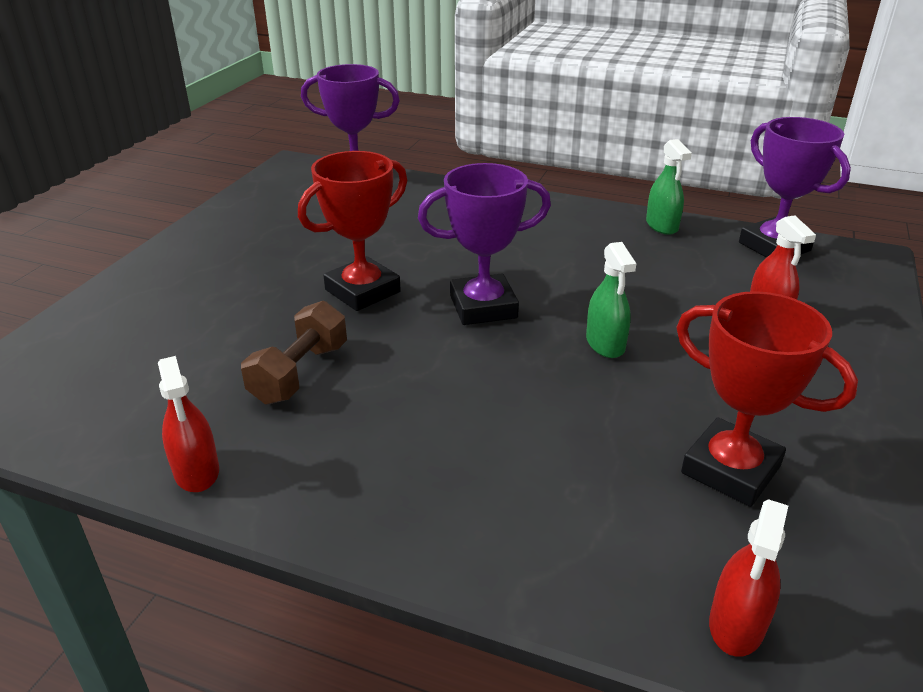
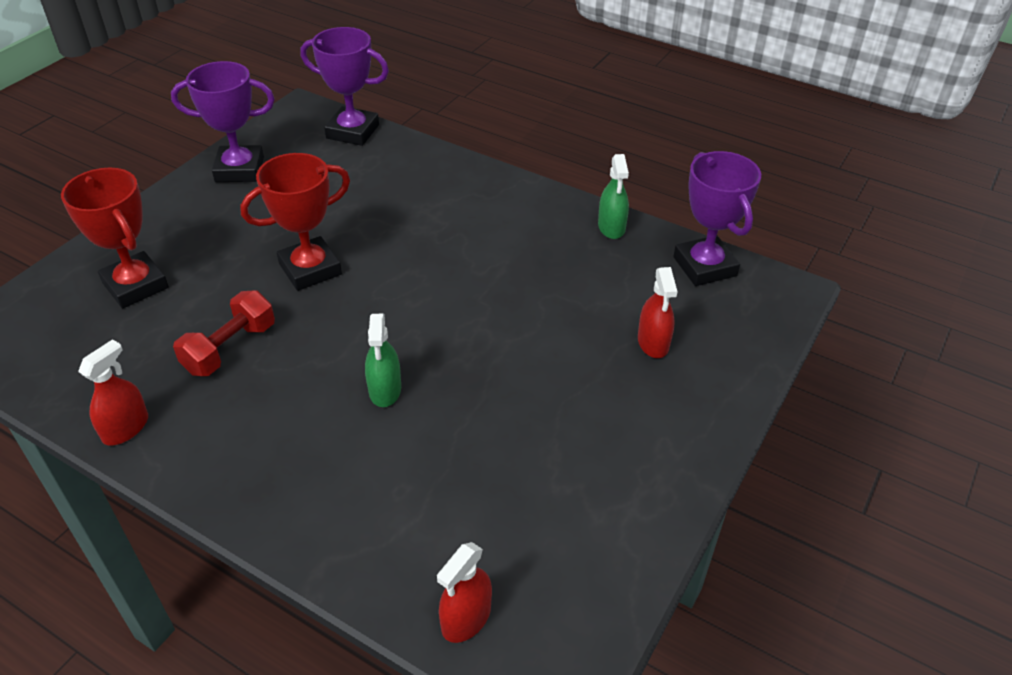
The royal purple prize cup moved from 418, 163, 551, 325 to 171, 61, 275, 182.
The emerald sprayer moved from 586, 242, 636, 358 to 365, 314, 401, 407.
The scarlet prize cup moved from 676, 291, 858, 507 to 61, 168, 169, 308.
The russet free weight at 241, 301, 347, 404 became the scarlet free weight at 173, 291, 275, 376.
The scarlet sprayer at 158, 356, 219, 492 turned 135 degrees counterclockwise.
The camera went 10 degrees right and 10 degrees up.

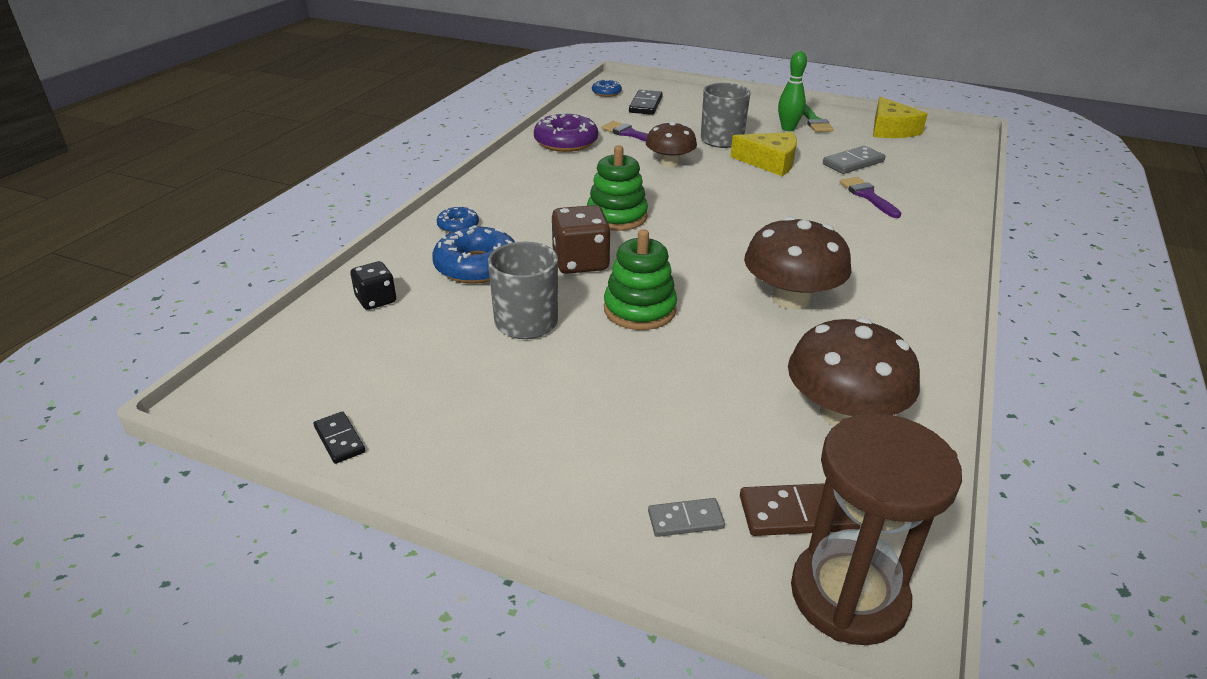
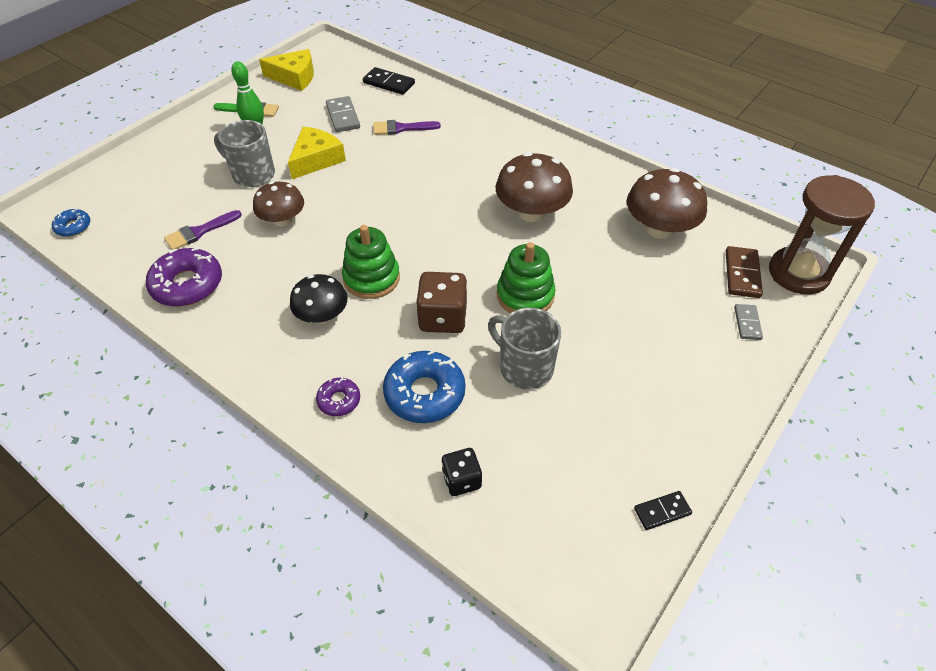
The ebony domino tile moved from 629, 90, 663, 115 to 363, 67, 415, 95.
The royal blue doughnut at 437, 206, 479, 233 became the royal purple doughnut at 316, 377, 360, 416.
The ebony mushroom at 290, 274, 347, 324 appeared.
The camera went 75 degrees left and 15 degrees up.

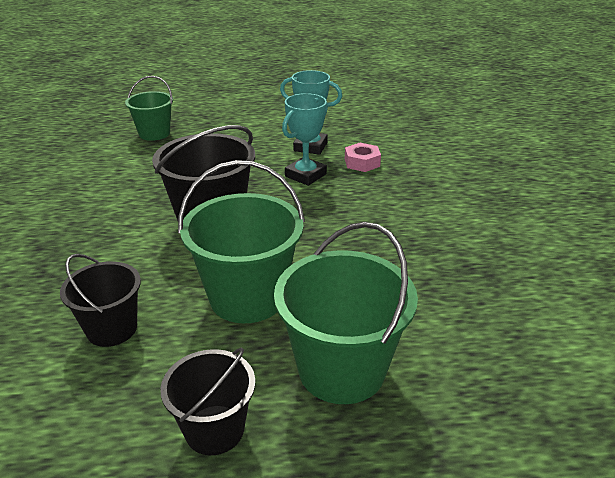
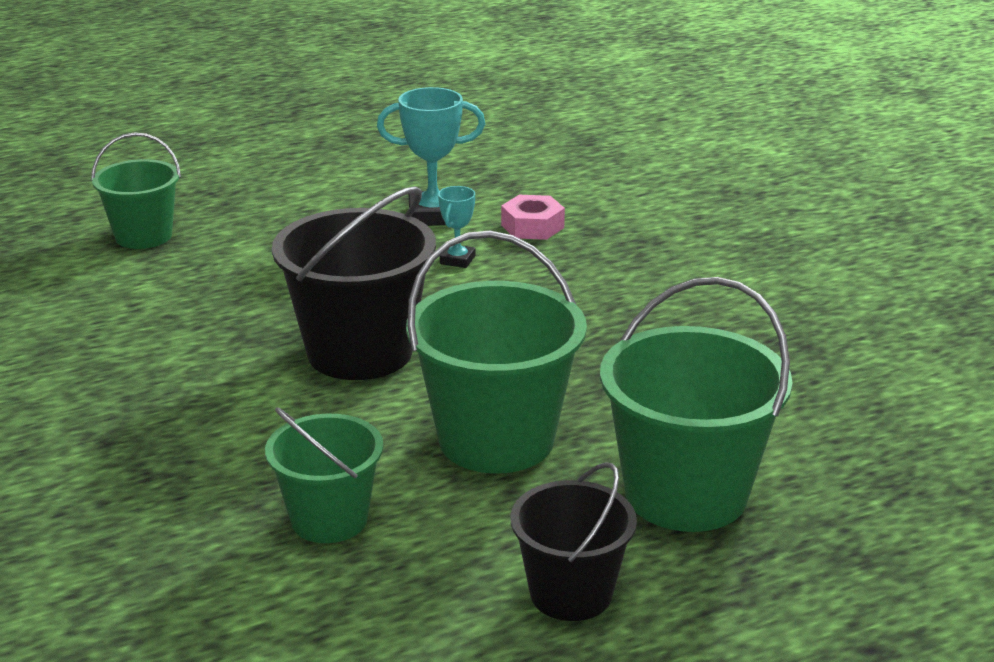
The teal prize cup at 282, 93, 328, 186 changed to 0.56 times the size.
The ebony sand bucket at 60, 254, 141, 347 became the emerald sand bucket at 265, 407, 383, 543.
The camera went 20 degrees left and 5 degrees down.

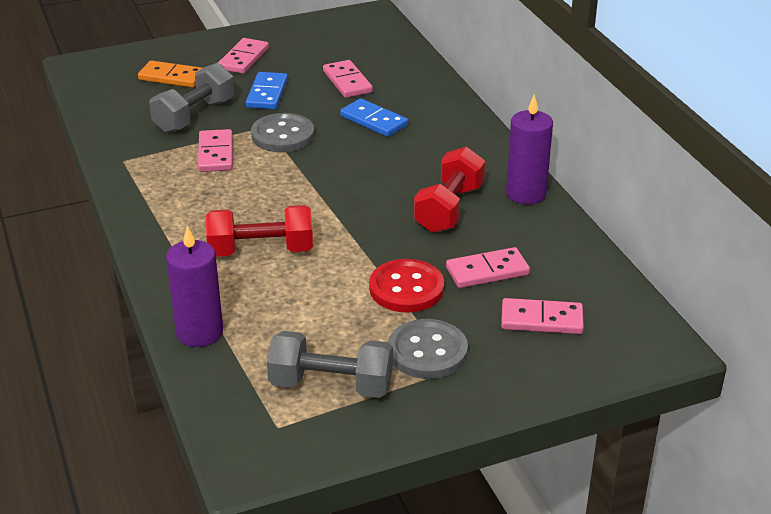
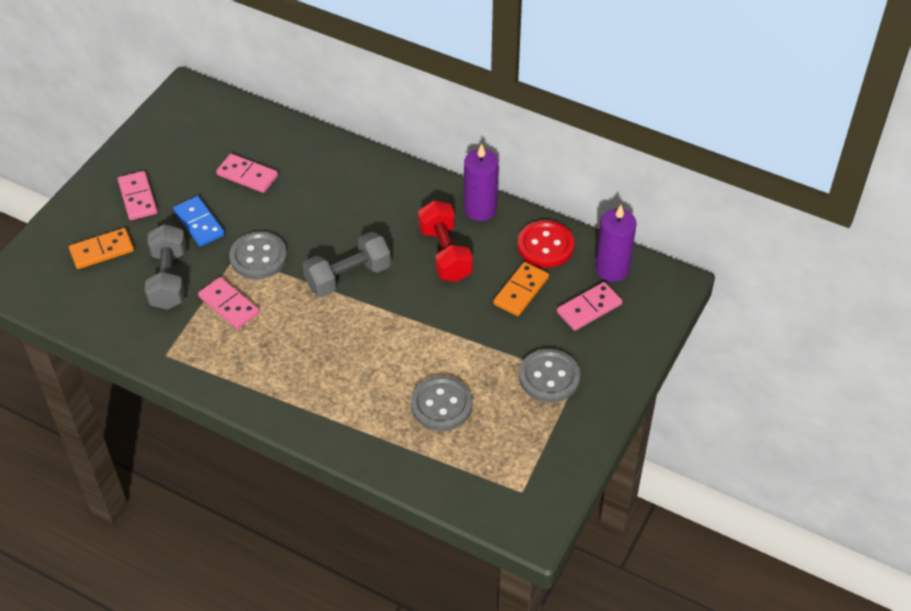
The royal blue domino tile at 340, 98, 408, 137 disappeared.
The scarlet free weight at 206, 205, 313, 257 disappeared.
The royal purple pillar candle moved from 166, 226, 223, 347 to 595, 205, 636, 282.
The pink domino tile at 446, 247, 530, 288 became the orange-coloured domino tile at 493, 262, 549, 316.
The scarlet shirt button moved from 369, 259, 444, 313 to 518, 220, 574, 268.
The grey free weight moved from 267, 331, 393, 398 to 303, 232, 391, 297.
The grey shirt button at 411, 376, 473, 431 appeared.
The camera went 40 degrees left and 15 degrees up.

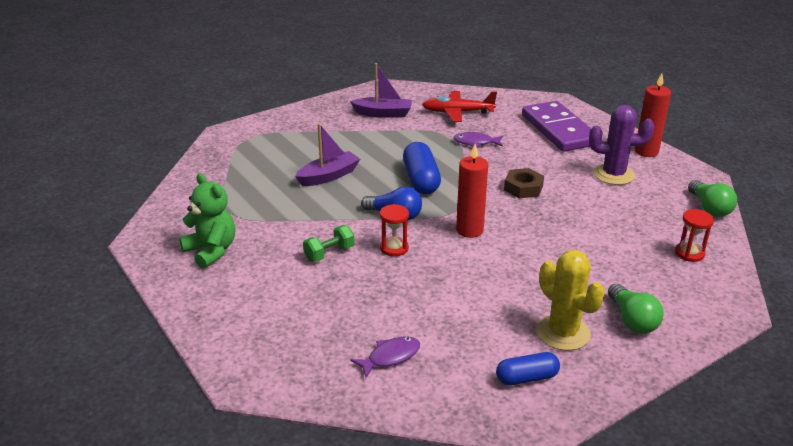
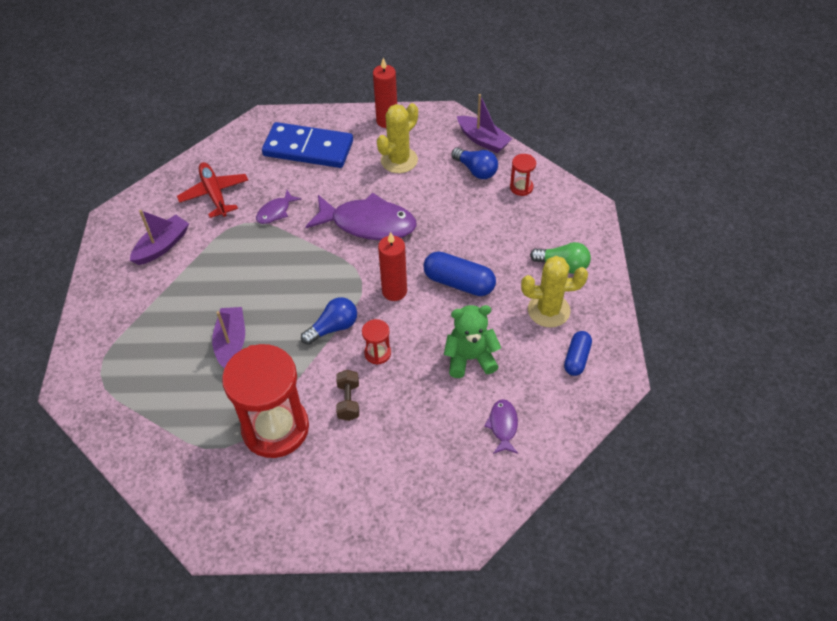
The scarlet plane at 422, 91, 497, 122 turned 120 degrees clockwise.
The royal purple domino tile at 522, 101, 591, 152 became the royal blue domino tile at 262, 122, 353, 168.
The royal purple cactus at 589, 105, 655, 185 became the golden cactus at 377, 103, 418, 173.
The royal blue capsule moved from 403, 142, 441, 194 to 423, 252, 496, 296.
The russet hex nut at 504, 168, 544, 198 was replaced by the royal purple fish at 305, 193, 417, 240.
The emerald teddy bear moved from 179, 173, 235, 269 to 444, 305, 501, 378.
The emerald light bulb at 688, 180, 737, 217 was replaced by the royal purple toy boat at 457, 94, 512, 153.
The emerald free weight at 303, 225, 355, 262 became the russet free weight at 336, 370, 359, 421.
The royal blue light bulb at 451, 148, 498, 179 appeared.
The scarlet hourglass at 222, 344, 309, 458 appeared.
The camera went 55 degrees left and 20 degrees up.

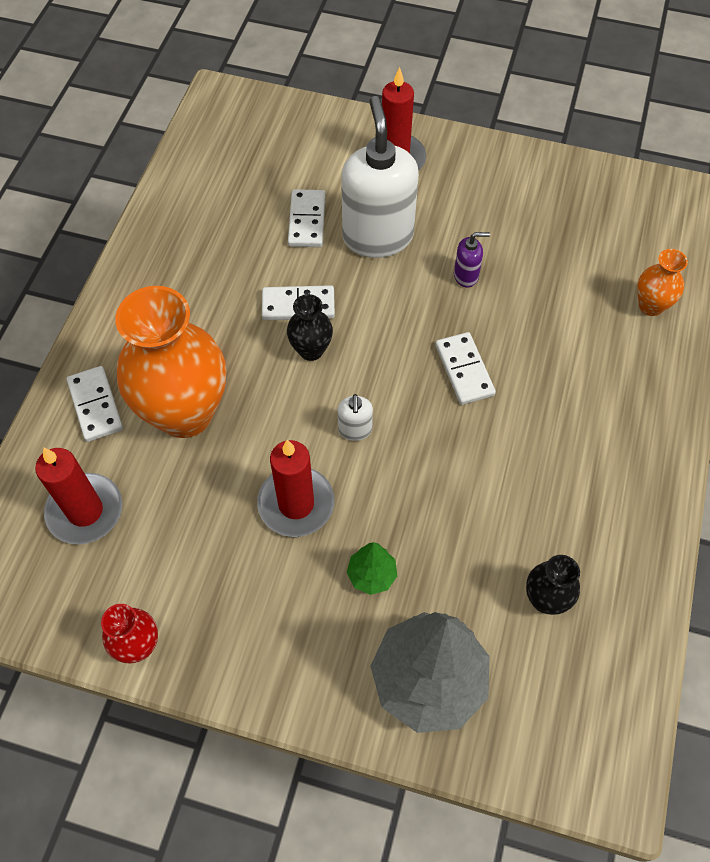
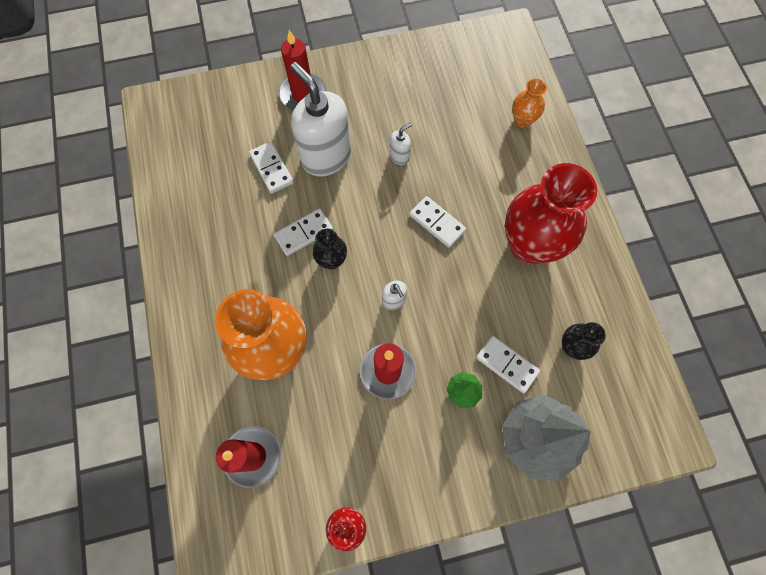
The royal purple pump bottle at 454, 232, 490, 287 became the white pump bottle at 390, 123, 412, 165.
The white domino tile moved from 67, 366, 123, 442 to 476, 336, 540, 393.
The scarlet vase at 505, 163, 597, 264 appeared.
The camera went 30 degrees left and 10 degrees up.

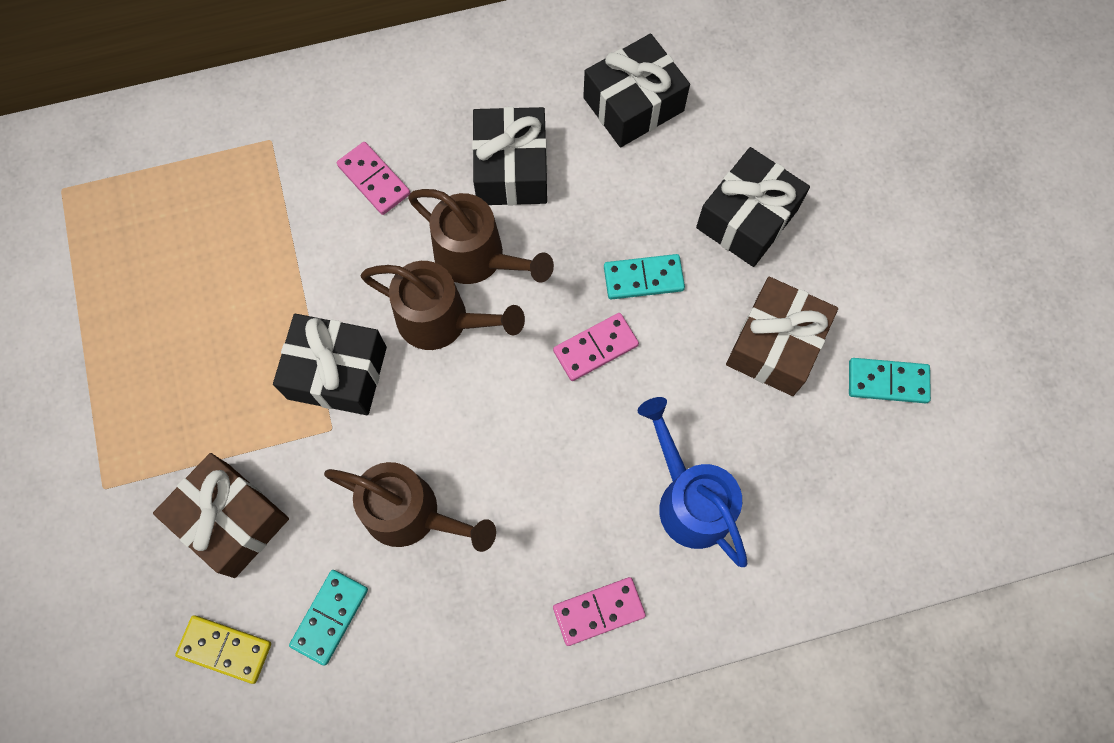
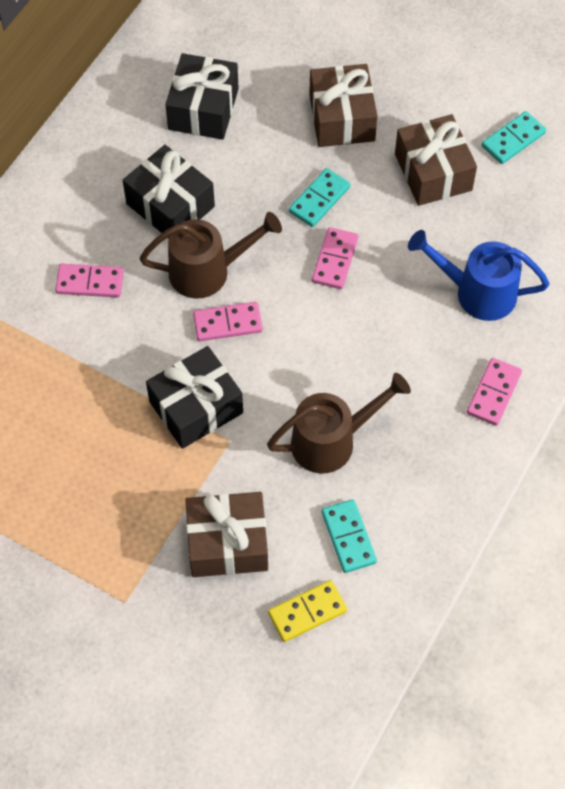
The ebony gift at 696, 147, 810, 267 became the russet gift at 309, 64, 377, 147.
The russet watering can at 361, 261, 525, 350 was replaced by the pink domino tile at 193, 302, 263, 341.
The camera went 45 degrees left and 10 degrees down.

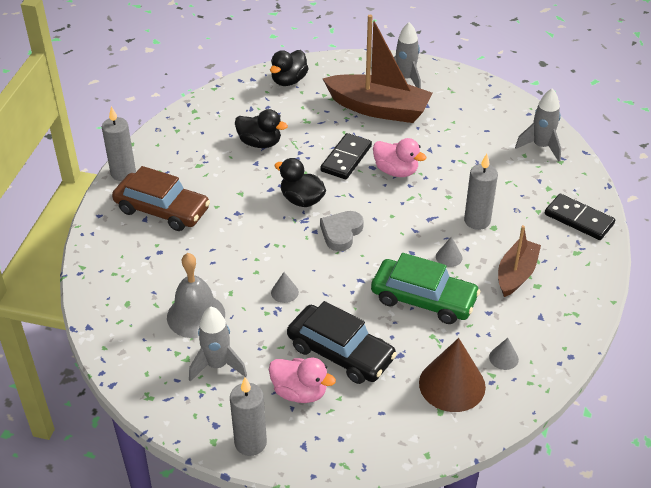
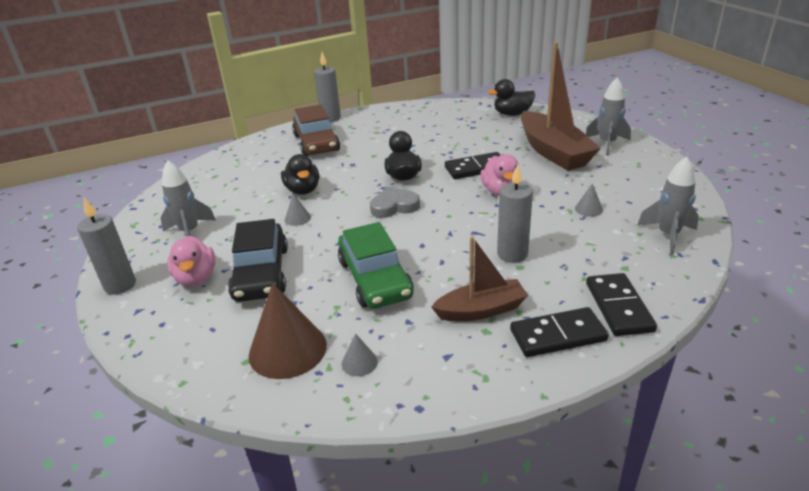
The ebony toy duck moved from 235, 109, 288, 148 to 281, 154, 319, 195.
The grey cone shape moved from 436, 236, 463, 267 to 575, 183, 603, 217.
The grey bell at 167, 253, 225, 338 disappeared.
The ebony domino tile at 510, 307, 609, 357 appeared.
The camera went 50 degrees right and 10 degrees down.

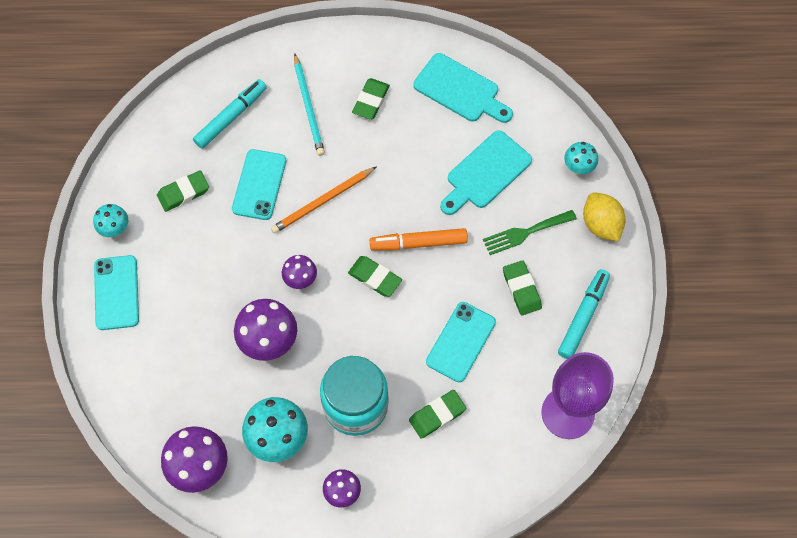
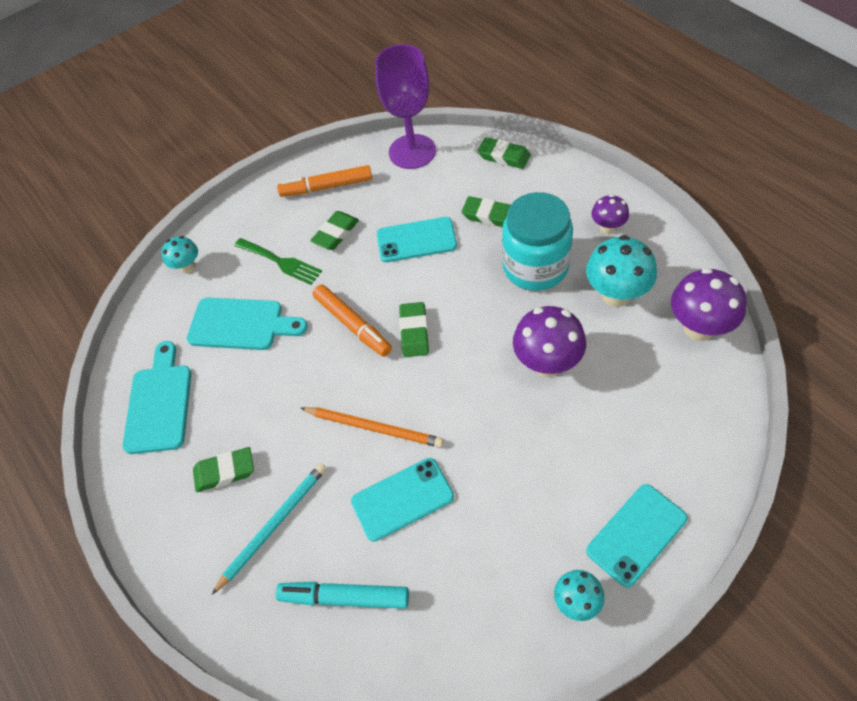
The emerald eraser moved from 157, 170, 209, 212 to 478, 137, 531, 169.
The golden toy lemon at 583, 193, 626, 241 disappeared.
The royal purple mushroom at 282, 255, 317, 289 disappeared.
The teal marker at 558, 269, 610, 359 became the orange-coloured marker at 277, 165, 372, 197.
The camera went 120 degrees left and 10 degrees down.

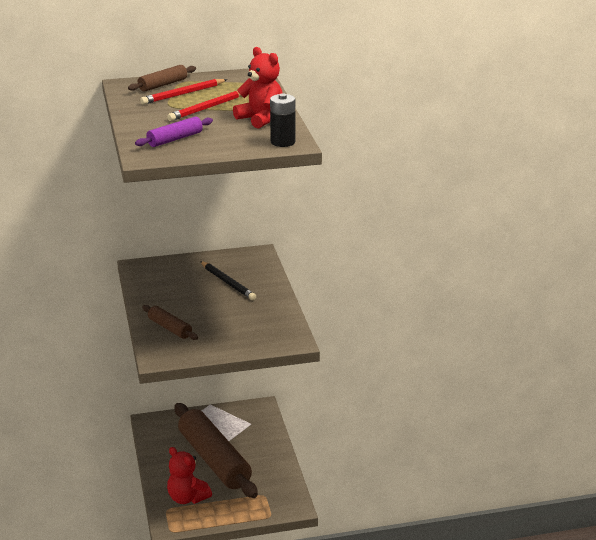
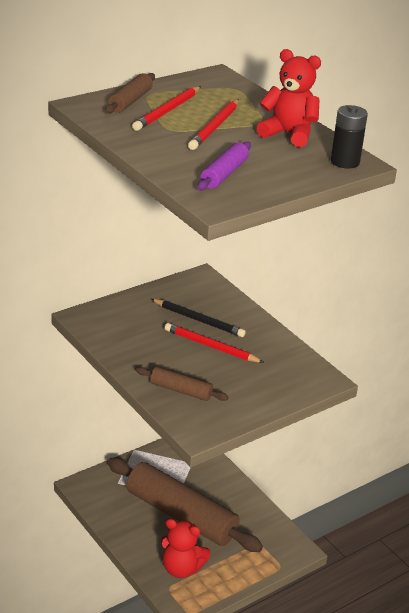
The scarlet pencil at 165, 323, 264, 363 appeared.
The camera went 25 degrees left and 5 degrees up.

